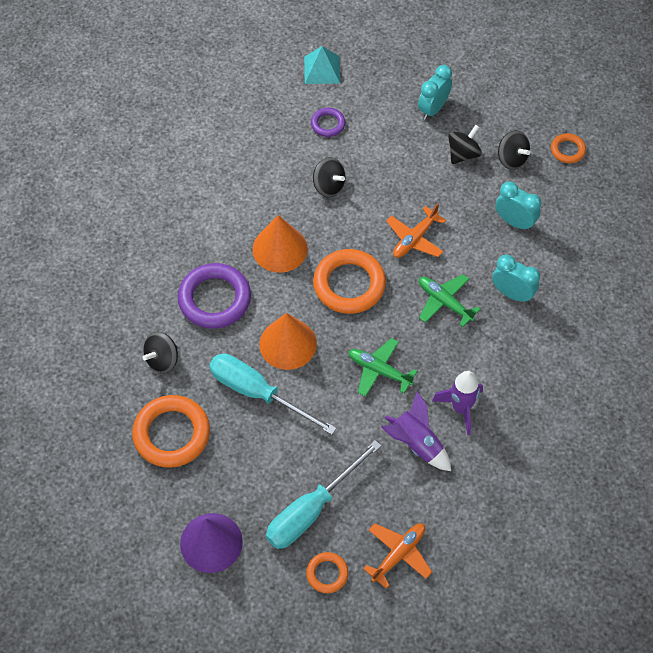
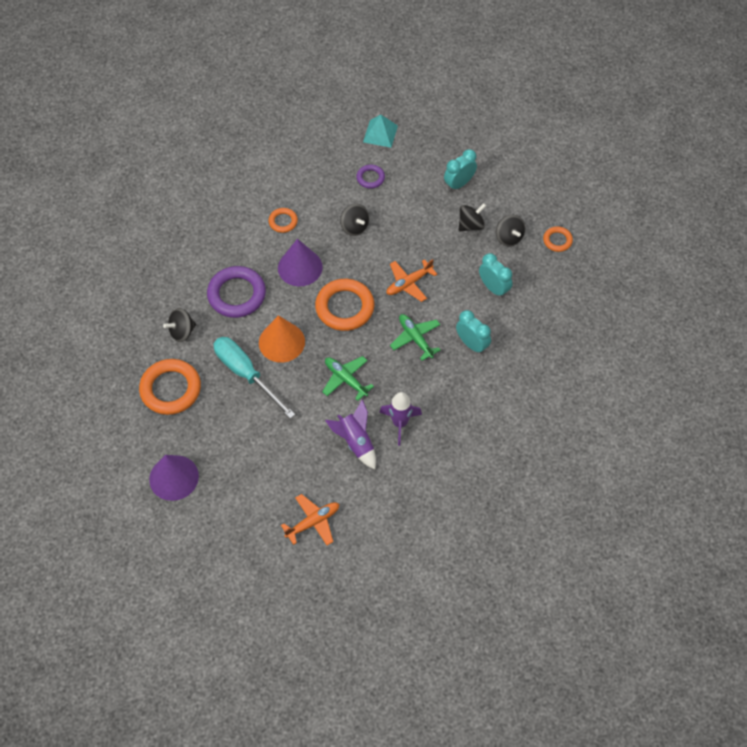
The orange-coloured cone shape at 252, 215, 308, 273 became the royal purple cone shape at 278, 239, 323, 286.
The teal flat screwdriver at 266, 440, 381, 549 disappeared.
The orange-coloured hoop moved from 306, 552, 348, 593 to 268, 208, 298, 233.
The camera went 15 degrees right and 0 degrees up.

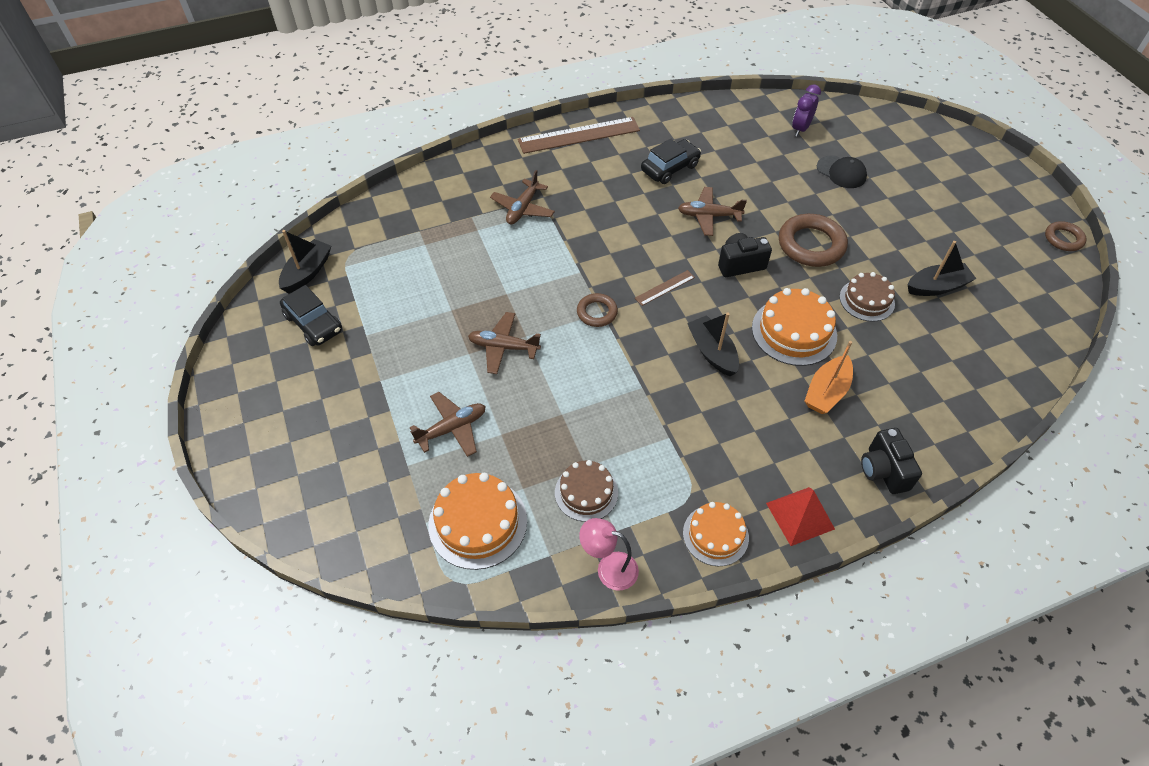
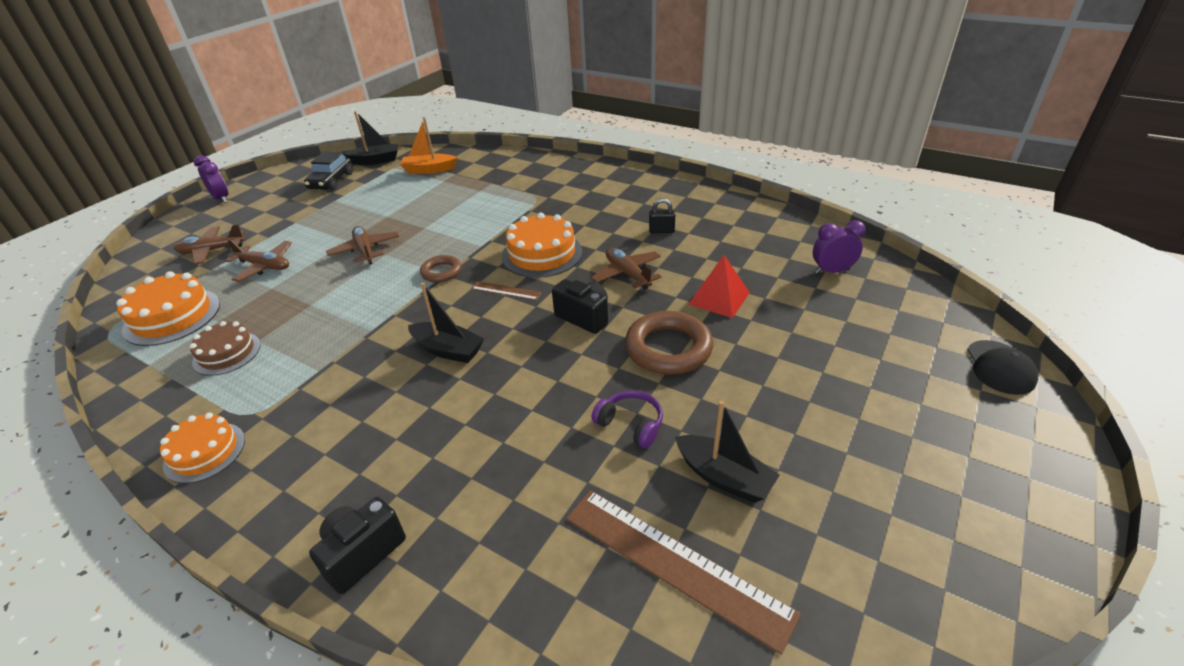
The russet straightedge moved from 518, 117, 640, 154 to 566, 490, 801, 655.
The ebony toy car at 641, 139, 701, 184 was replaced by the ebony lock at 649, 198, 675, 233.
The ebony cap moved from 817, 155, 867, 188 to 967, 340, 1038, 395.
The russet plane moved from 490, 170, 555, 224 to 174, 224, 245, 265.
The russet hoop at 1045, 221, 1087, 251 disappeared.
The russet layer cake at 840, 272, 895, 322 was replaced by the royal purple headset at 591, 390, 663, 449.
The orange-coloured layer cake moved from 752, 288, 837, 366 to 501, 213, 582, 278.
The ebony toy boat at 687, 312, 739, 376 turned 90 degrees clockwise.
The orange-coloured toy boat moved from 805, 341, 853, 414 to 400, 118, 457, 174.
The scarlet pyramid shape moved from 766, 487, 835, 546 to 689, 255, 750, 318.
The pink lamp at 579, 518, 639, 591 disappeared.
The royal purple clock at 194, 155, 228, 203 appeared.
The camera went 55 degrees right and 15 degrees down.

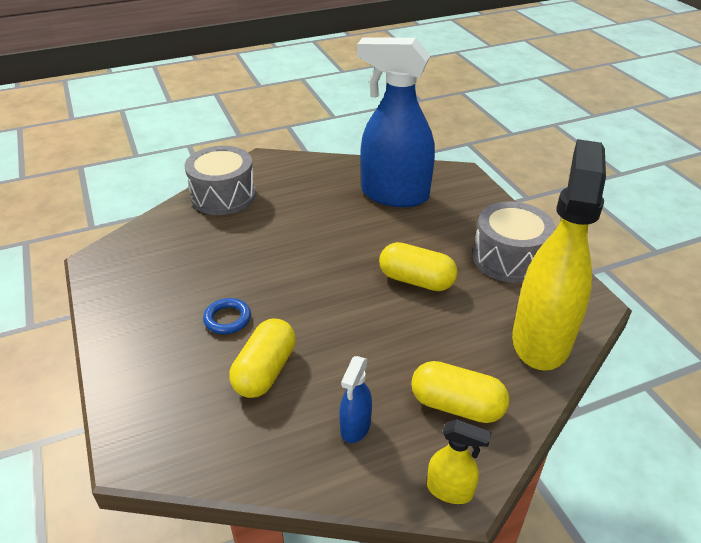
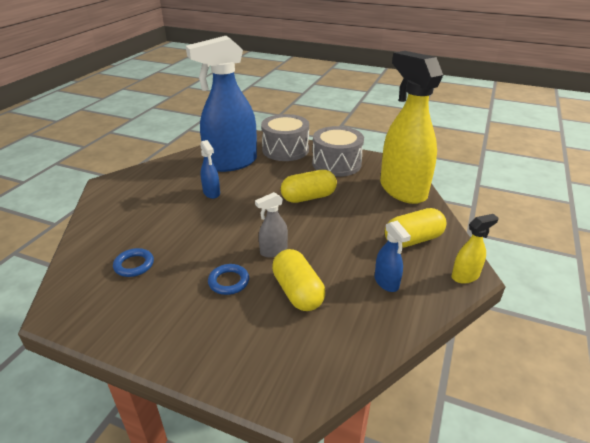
The grey snare drum moved from 184, 146, 256, 215 to 261, 114, 309, 161.
The royal blue sprayer at 200, 140, 220, 199 appeared.
The grey sprayer at 255, 192, 288, 257 appeared.
The royal blue hoop at 113, 248, 154, 277 appeared.
The camera went 45 degrees left and 5 degrees down.

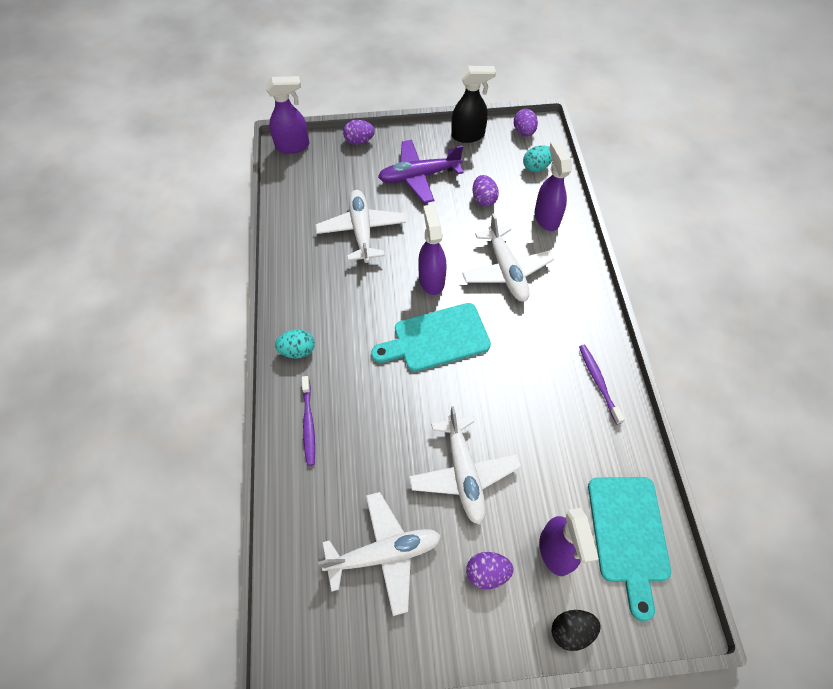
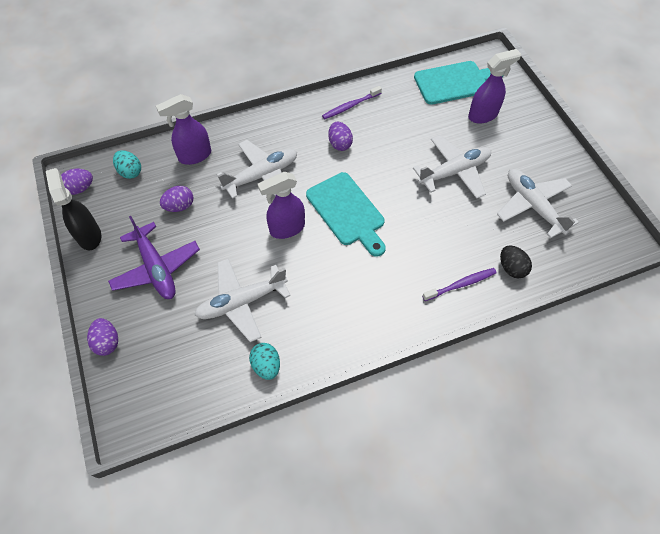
The royal purple sprayer at 266, 76, 309, 154 disappeared.
The teal egg moved from 275, 329, 315, 359 to 249, 343, 280, 380.
The royal purple egg moved from 466, 552, 514, 589 to 328, 122, 353, 151.
The ebony egg moved from 551, 610, 601, 651 to 500, 245, 532, 279.
The camera went 105 degrees left and 0 degrees up.

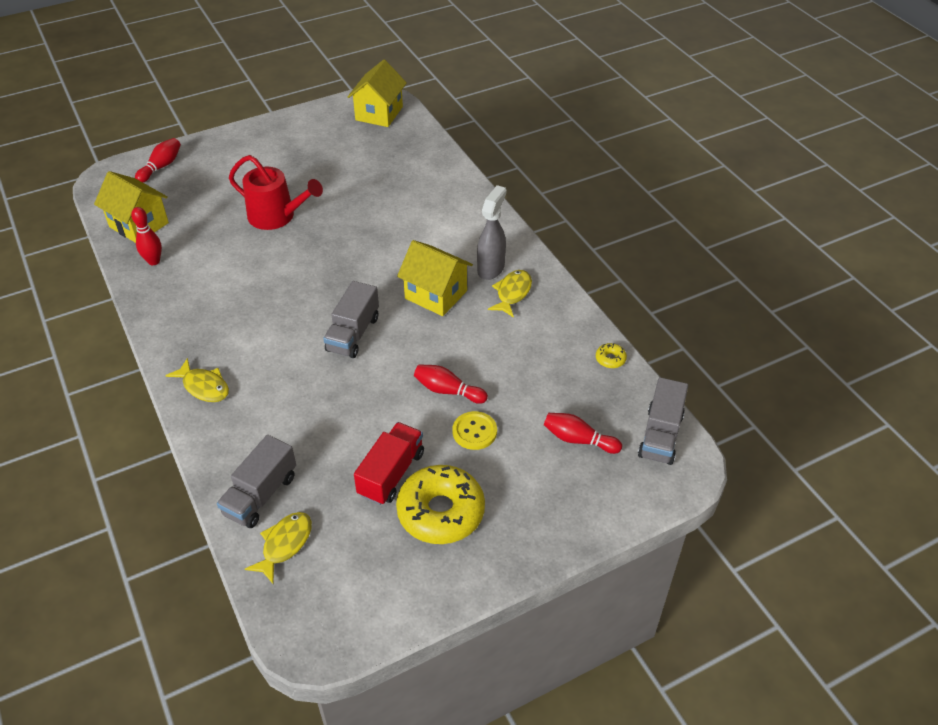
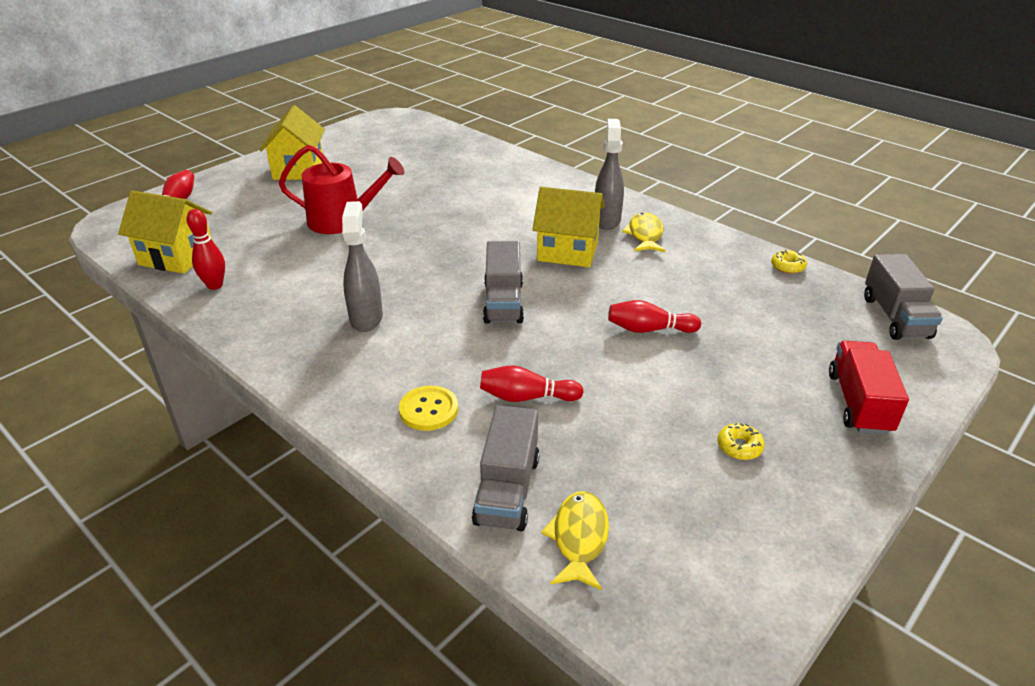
The golden cottage moved from 348, 60, 407, 127 to 260, 105, 325, 180.
The golden fish at 165, 358, 229, 402 disappeared.
The golden shirt button moved from 453, 411, 497, 450 to 399, 386, 458, 431.
The scarlet tenpin moved from 544, 413, 622, 454 to 480, 366, 584, 402.
The scarlet toy truck moved from 354, 422, 424, 505 to 829, 341, 909, 435.
The golden doughnut at 396, 465, 485, 544 changed to 0.40 times the size.
The grey sprayer at 342, 201, 383, 332 appeared.
The camera went 20 degrees left and 10 degrees down.

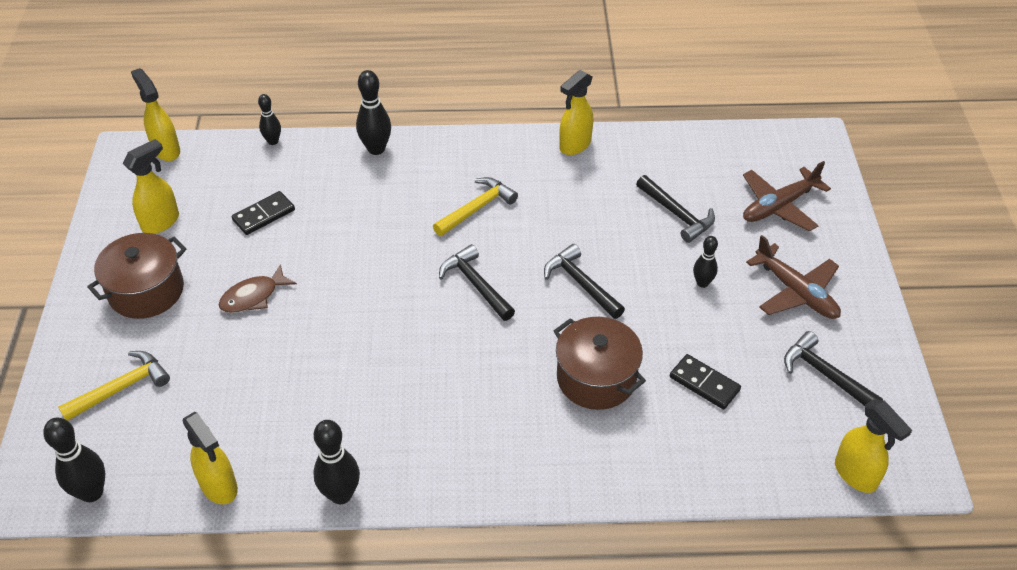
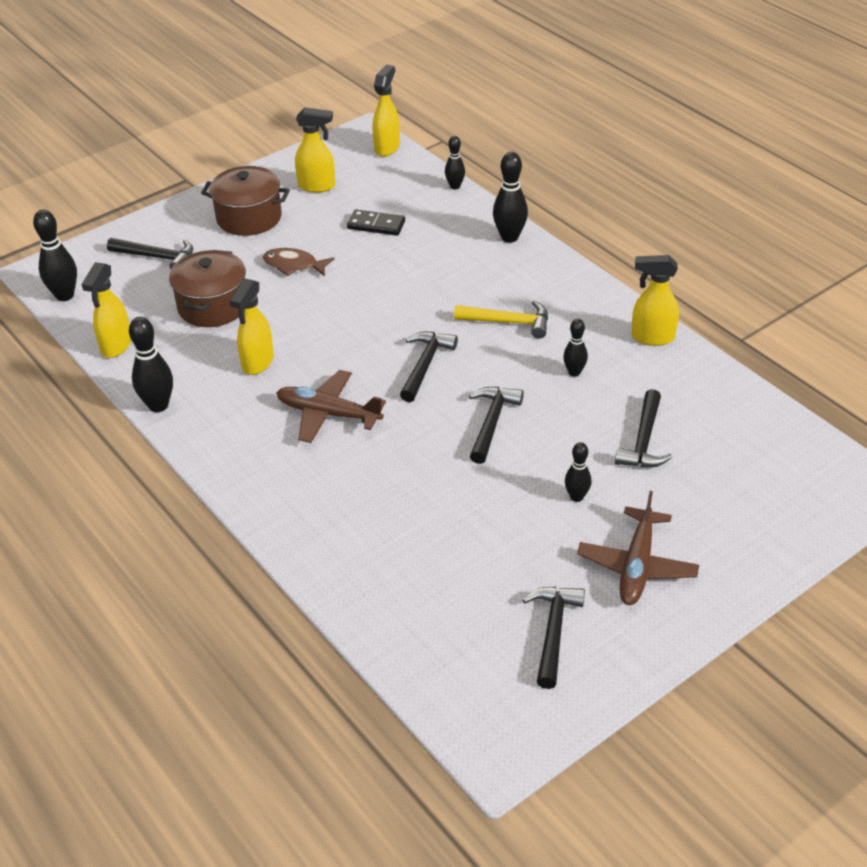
The russet plane moved from 743, 161, 831, 232 to 276, 370, 386, 443.
The russet cooking pot moved from 554, 317, 646, 410 to 169, 250, 246, 327.
The golden carpenter's hammer at 58, 351, 170, 421 became the ebony carpenter's hammer at 107, 238, 193, 269.
The ebony domino tile at 670, 354, 741, 409 disappeared.
The golden sprayer moved from 835, 399, 912, 493 to 230, 278, 274, 375.
The ebony tenpin at 563, 319, 588, 377 appeared.
The camera went 55 degrees right and 5 degrees down.

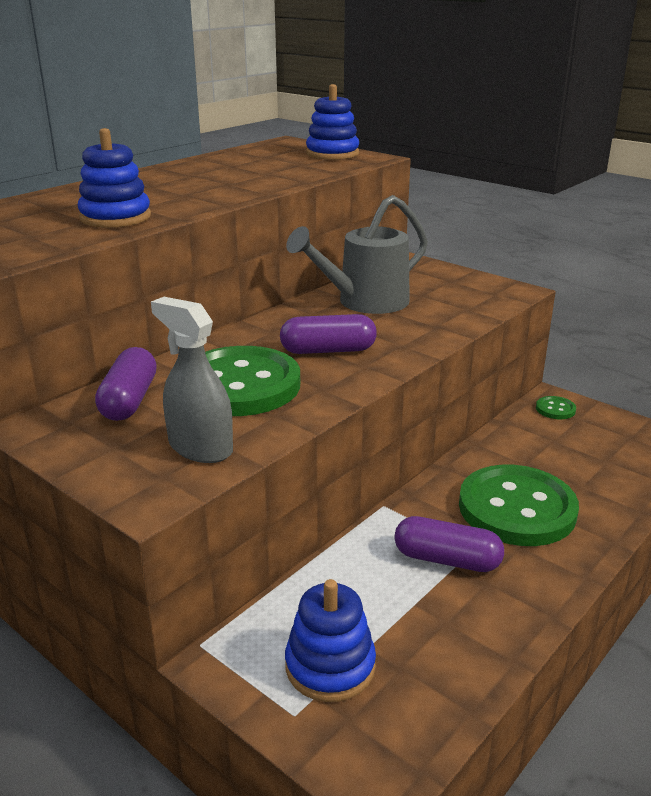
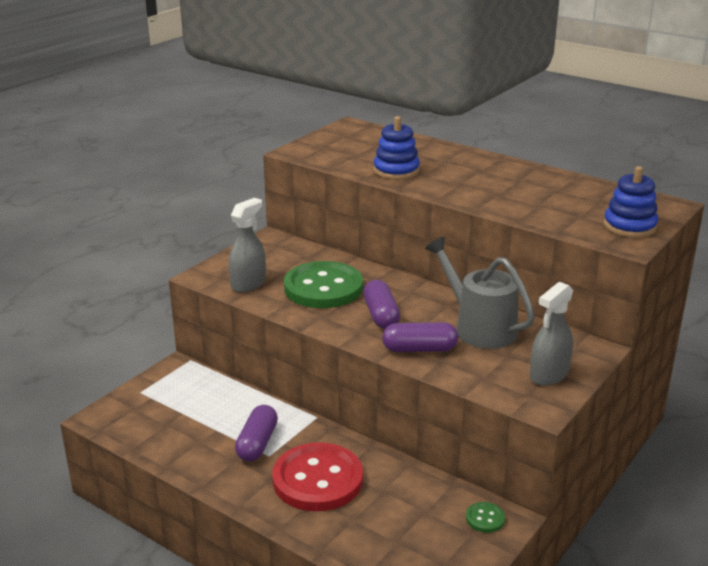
The royal purple capsule moved from 95, 347, 157, 421 to 382, 322, 458, 352.
The emerald shirt button at 459, 465, 579, 546 became the scarlet shirt button at 273, 442, 363, 511.
The royal blue stacking toy at 285, 579, 376, 702 disappeared.
The grey sprayer at 530, 282, 573, 386 appeared.
The camera went 85 degrees right and 0 degrees up.

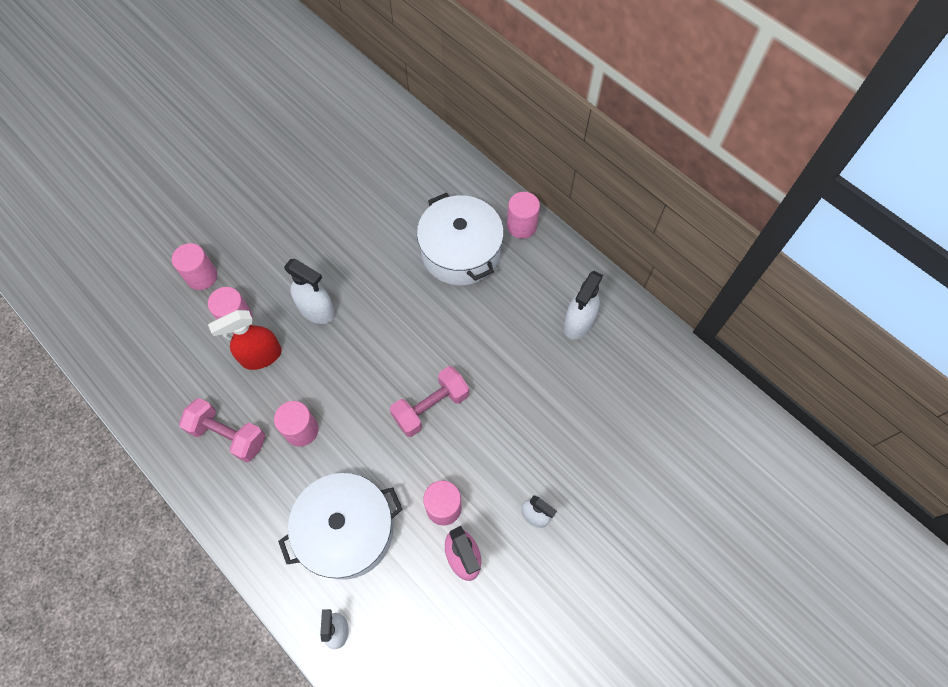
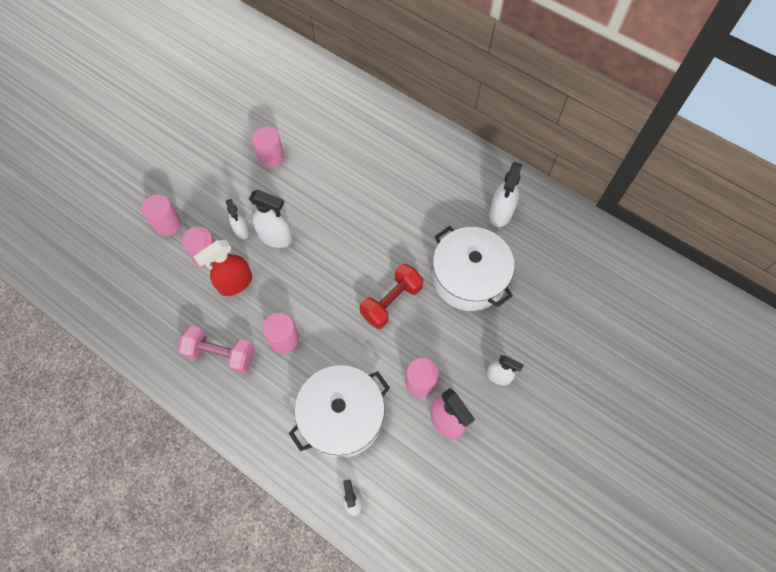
The pink cylinder moved from 507, 192, 540, 239 to 252, 126, 284, 168.
The white cooking pot moved from 417, 193, 504, 285 to 433, 226, 515, 311.
The pink free weight at 390, 366, 469, 437 became the scarlet free weight at 360, 264, 423, 329.
The white sprayer at 226, 199, 250, 239 appeared.
The camera went 10 degrees left and 0 degrees up.

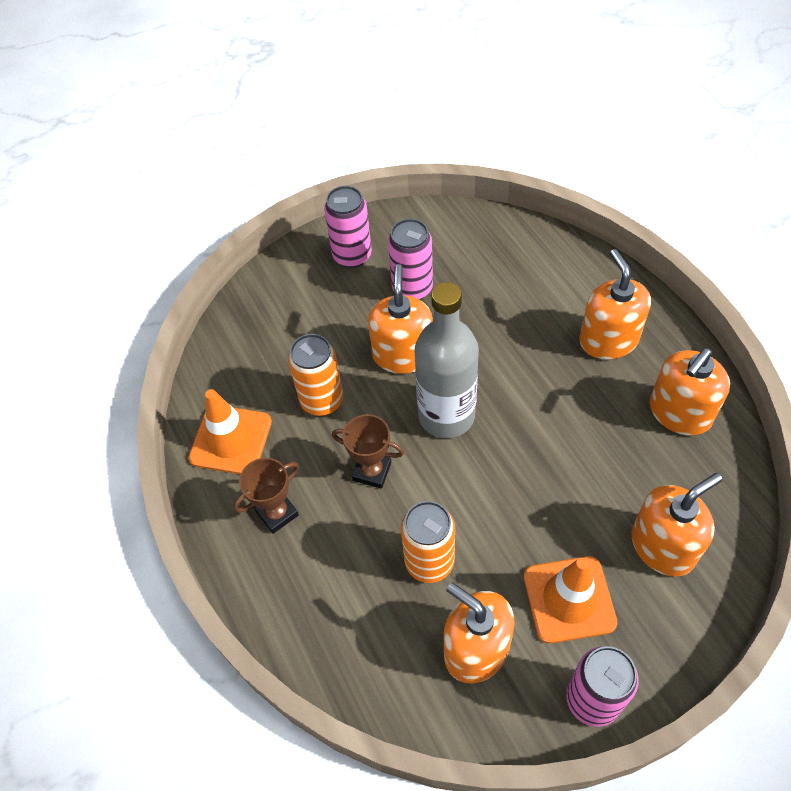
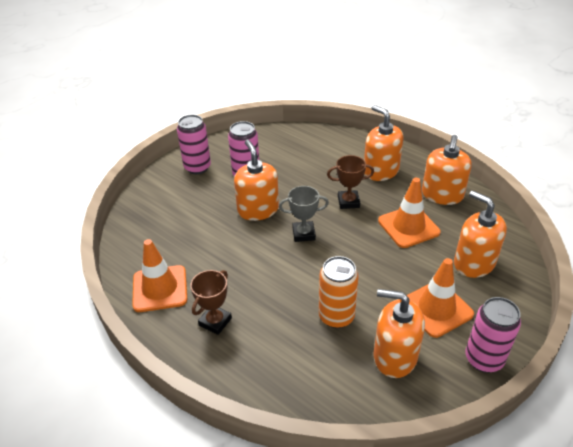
The grey drink bottle at 415, 282, 479, 438 was replaced by the grey prize cup at 279, 186, 329, 242.
The orange-coloured tin at 288, 334, 343, 416 disappeared.
The russet prize cup moved from 332, 414, 404, 489 to 327, 155, 374, 209.
The orange-coloured pump bottle at 631, 473, 722, 576 turned 75 degrees counterclockwise.
The orange-coloured safety cone at 378, 178, 440, 248 appeared.
The camera went 25 degrees left and 15 degrees down.

